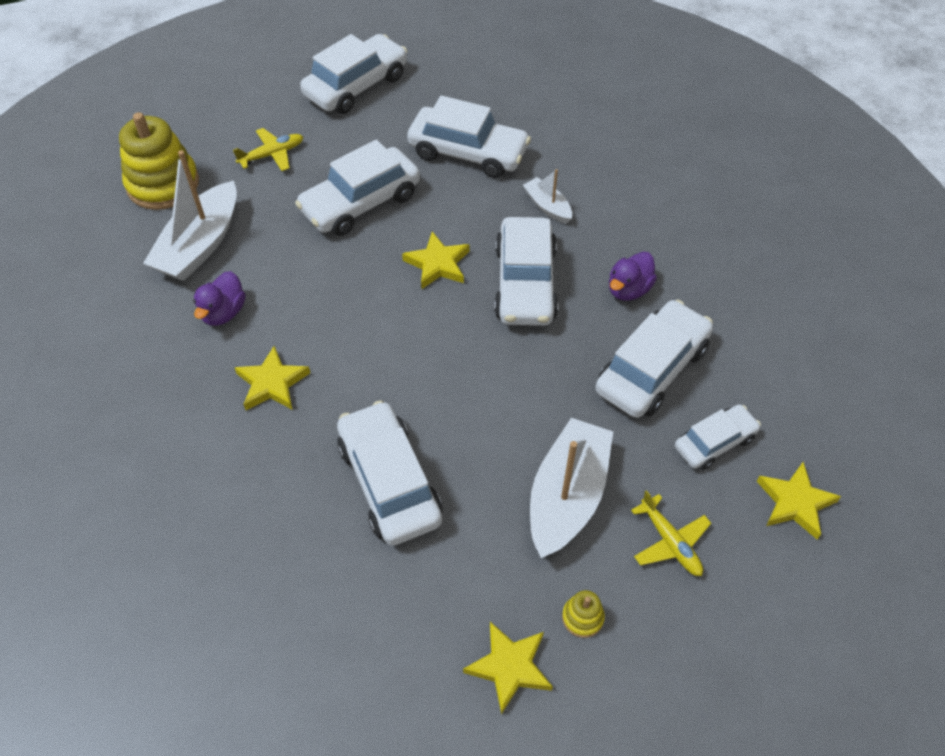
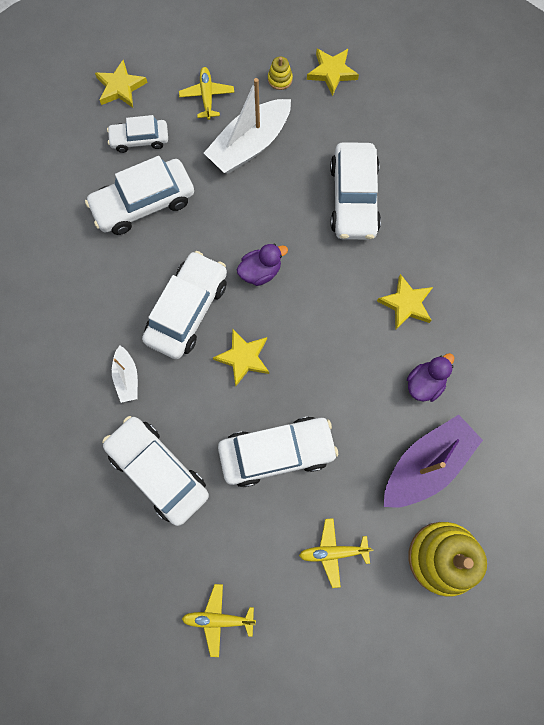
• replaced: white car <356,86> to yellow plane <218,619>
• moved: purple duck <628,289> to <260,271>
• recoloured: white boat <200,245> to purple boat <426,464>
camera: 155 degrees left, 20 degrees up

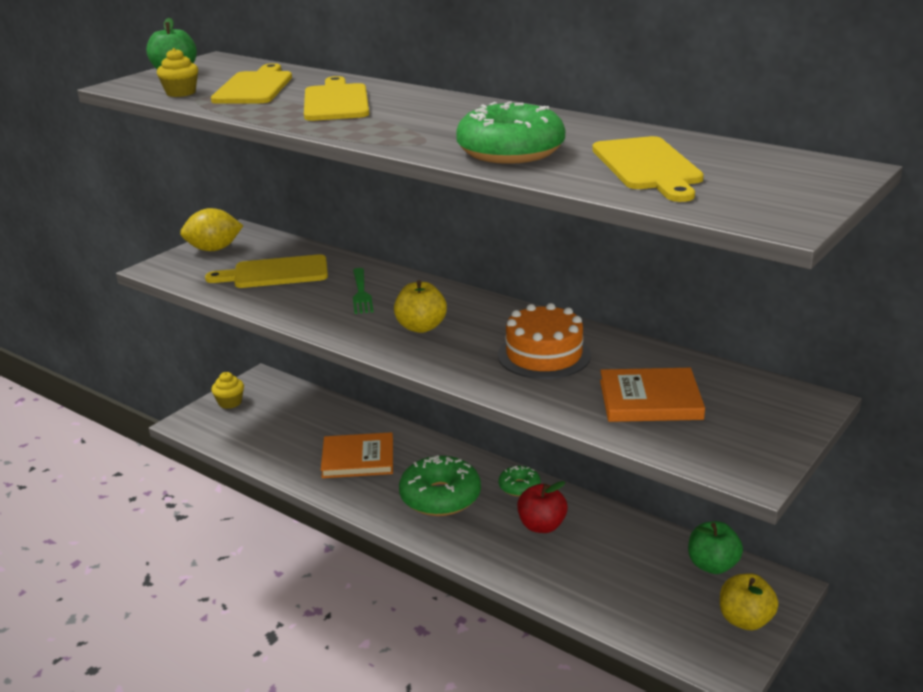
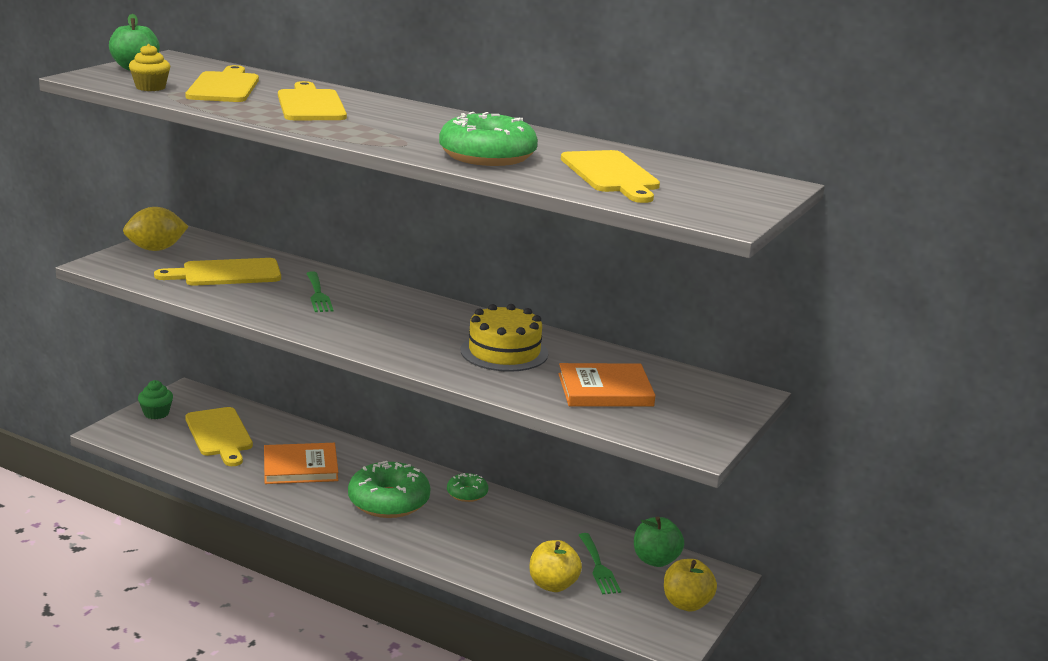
• recoloured: yellow cupcake <230,402> to green cupcake <156,413>
• added: yellow cutting board <219,435>
• recoloured: orange cake <544,355> to yellow cake <504,352>
• moved: yellow apple <421,327> to <553,585>
• added: green fork <598,567>
• removed: red apple <541,526>
camera: 10 degrees left, 5 degrees down

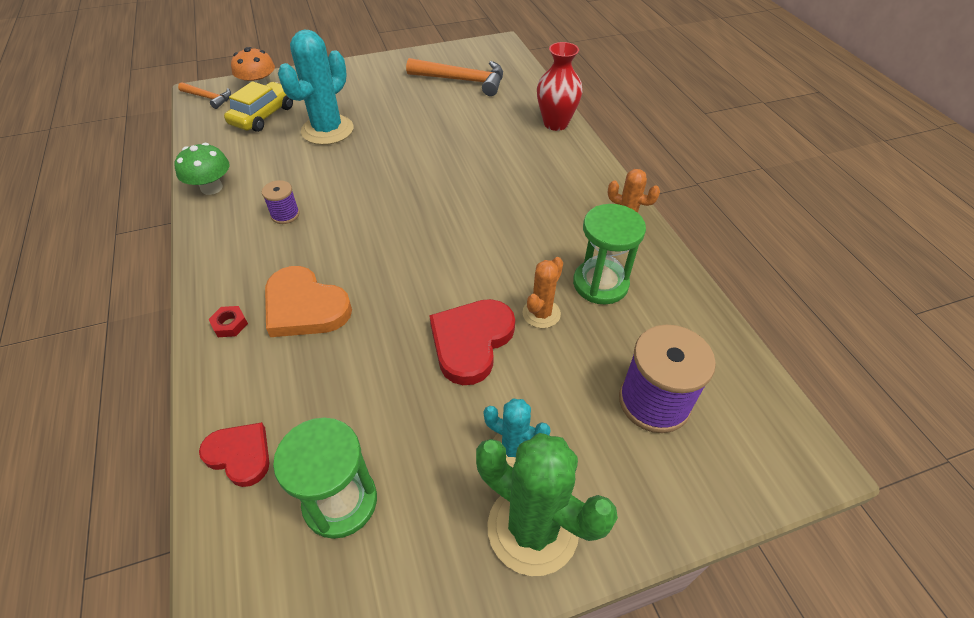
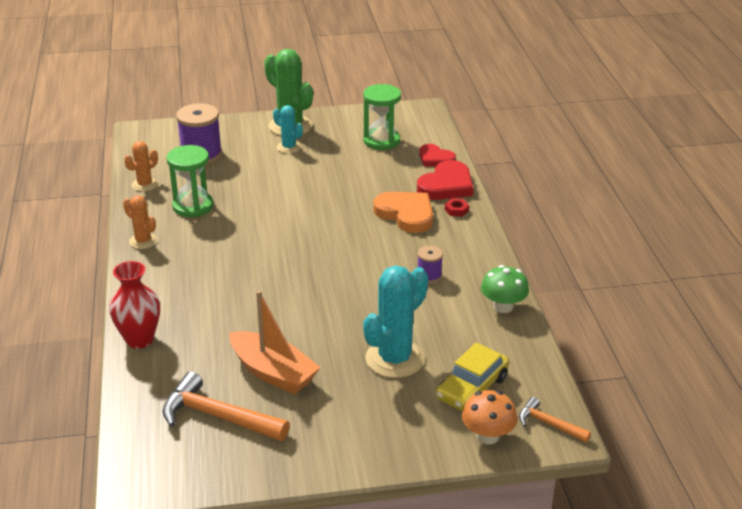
• moved: orange cactus <541,313> to <145,185>
• added: orange boat <273,373>
• moved: red heart <471,342> to <446,185>
camera: 170 degrees left, 15 degrees down

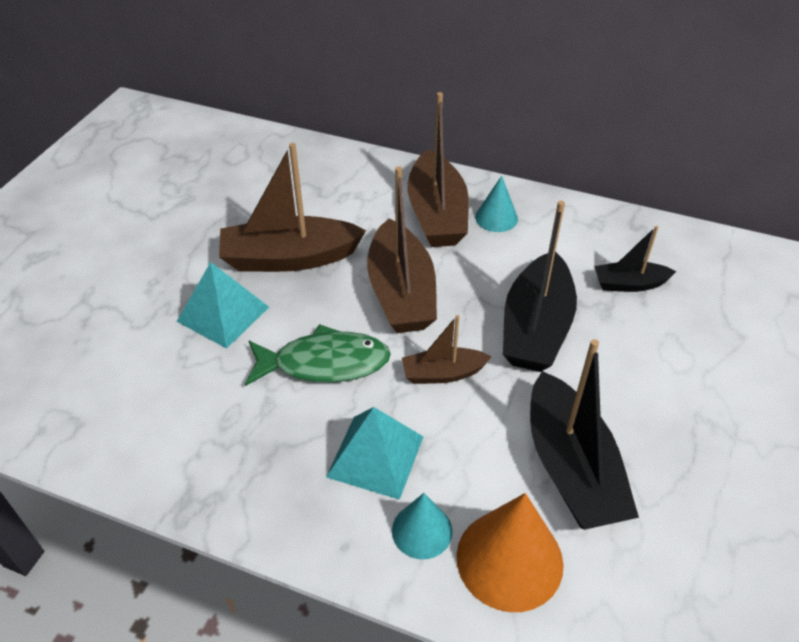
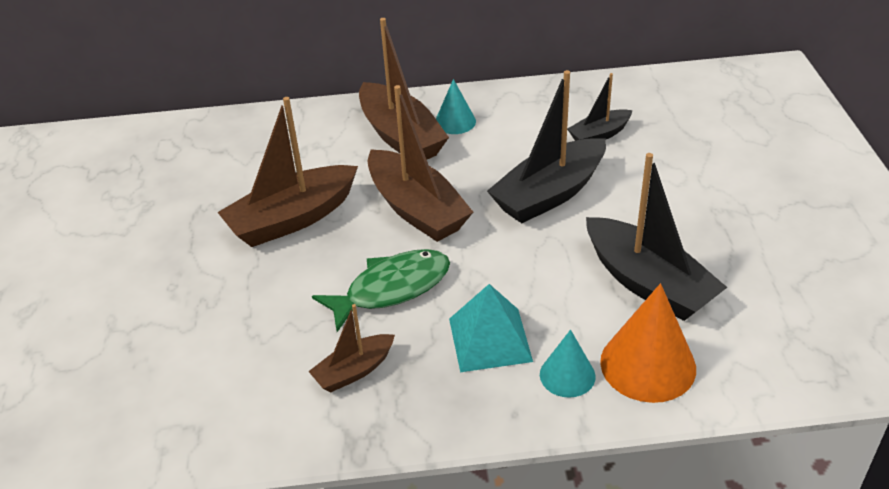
• moved: brown boat <443,373> to <354,371>
• turned: black boat <536,328> = <549,194> 60 degrees clockwise
• removed: turquoise pyramid <223,314>
camera: 25 degrees left, 5 degrees down

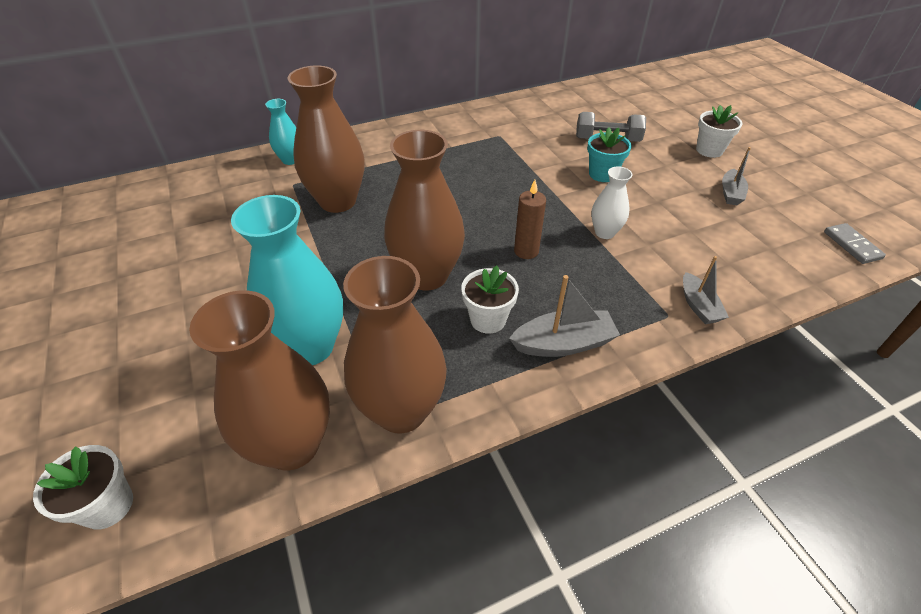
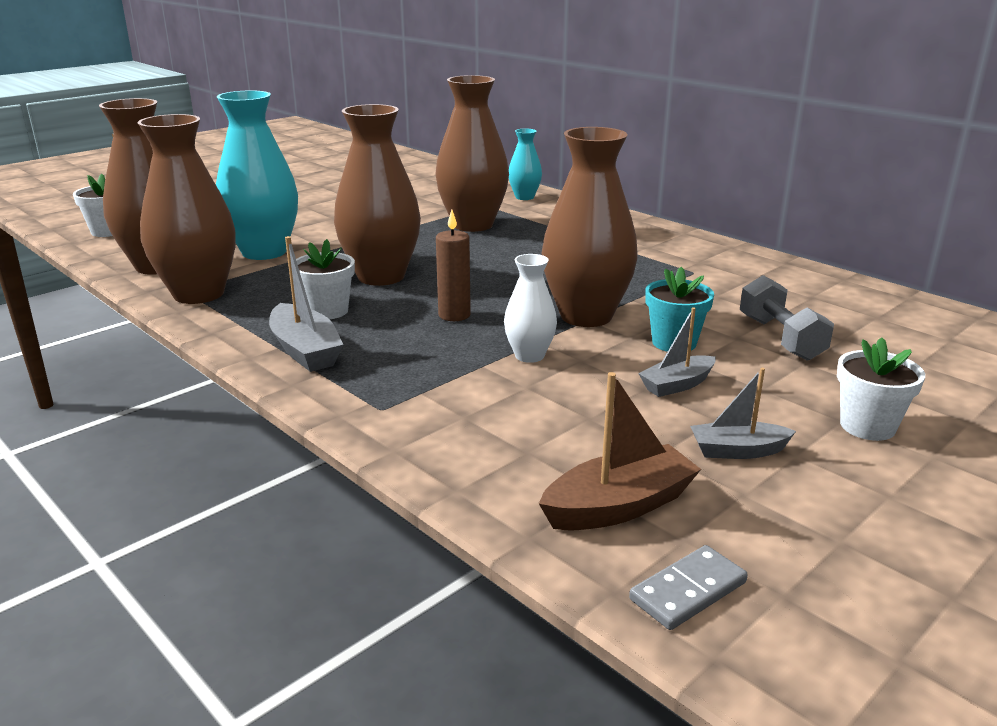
• added: brown boat <619,506>
• added: brown vase <586,316>
• moved: grey boat <698,306> to <677,385>
camera: 70 degrees right, 20 degrees down

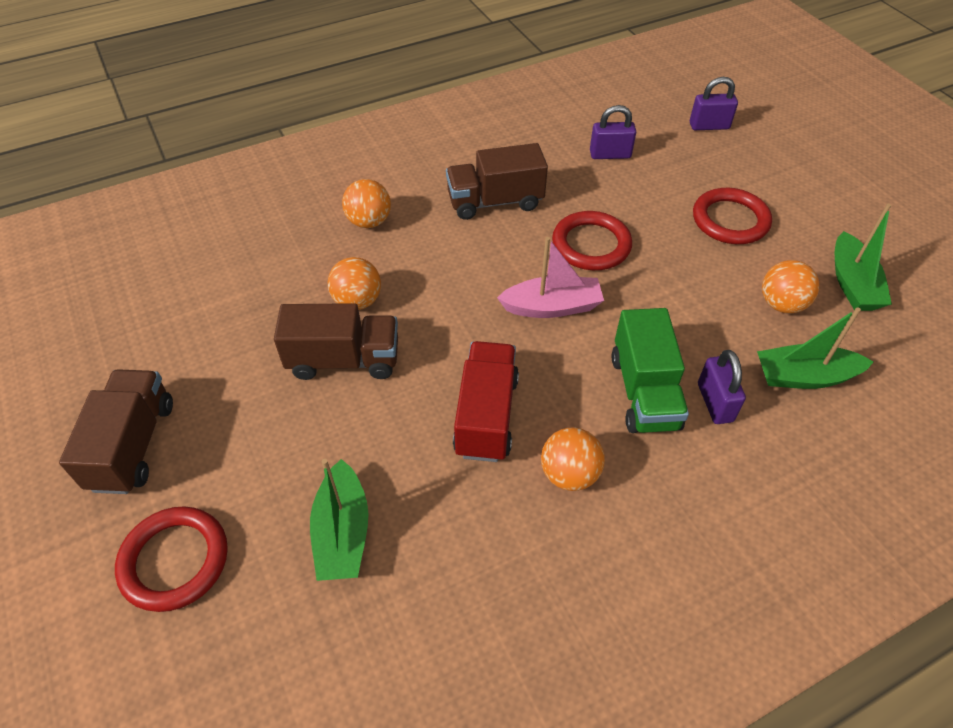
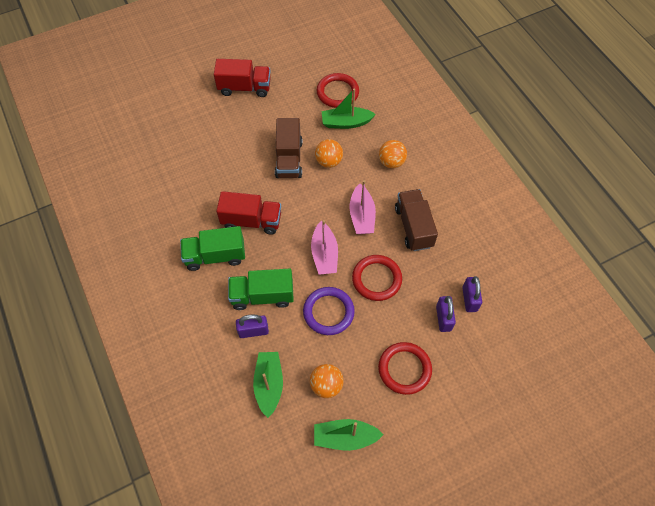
• replaced: orange ball <569,474> to green truck <215,256>
• recoloured: brown truck <133,445> to red truck <244,88>
• added: purple ring <328,312>
• moved: red ring <175,561> to <337,92>
• moved: green boat <342,532> to <346,123>
• added: pink boat <362,216>
• moved: purple padlock <709,126> to <443,318>
camera: 90 degrees right, 10 degrees up

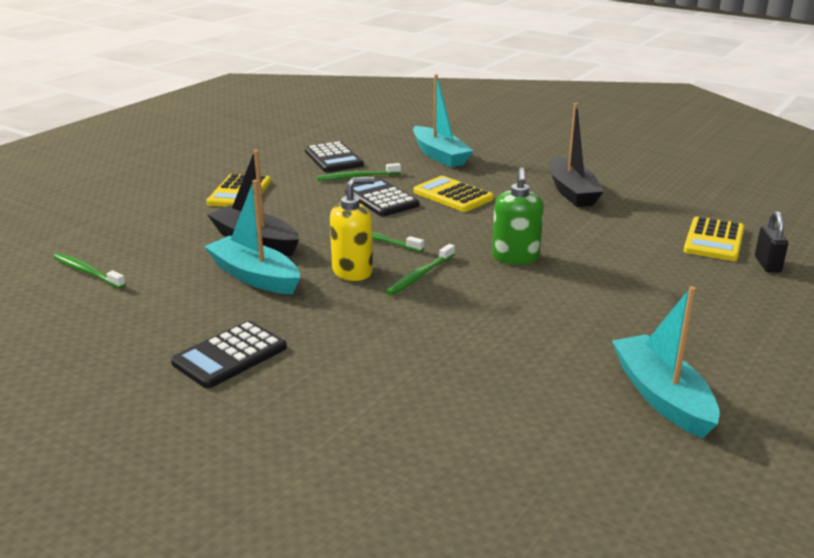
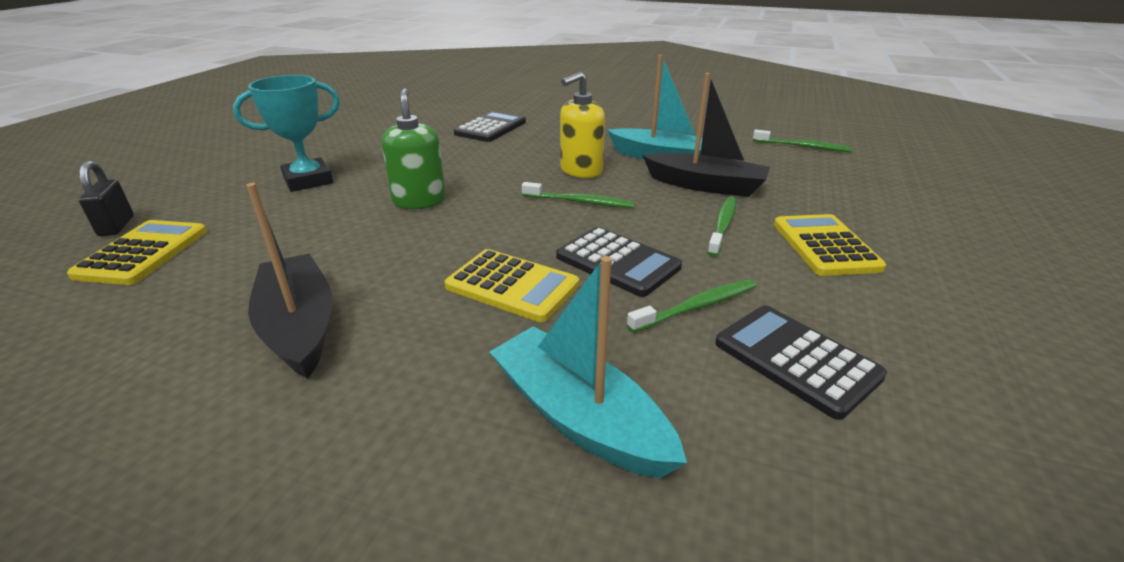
• added: turquoise trophy <308,180>
• moved: black calculator <230,355> to <490,128>
• moved: green toothbrush <420,275> to <722,226>
• removed: turquoise boat <661,396>
camera: 165 degrees right, 5 degrees up

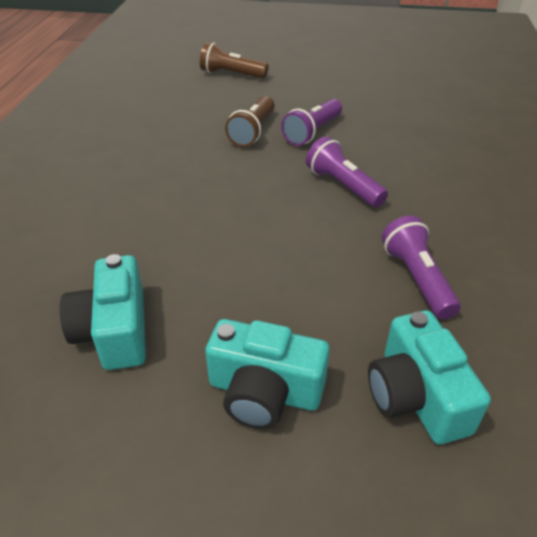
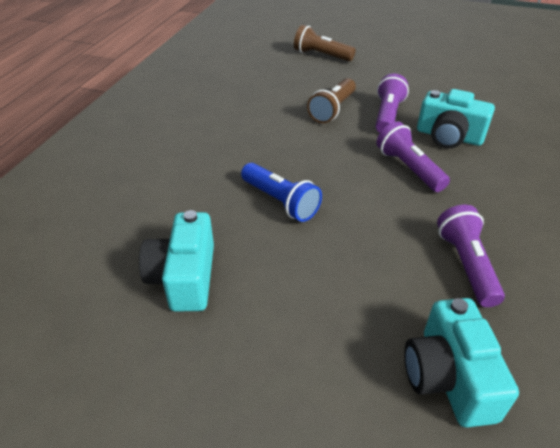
• added: blue flashlight <280,202>
• turned: purple flashlight <312,132> = <387,115> 150 degrees clockwise
• moved: turquoise camera <264,392> to <449,136>
camera: 10 degrees right, 0 degrees up

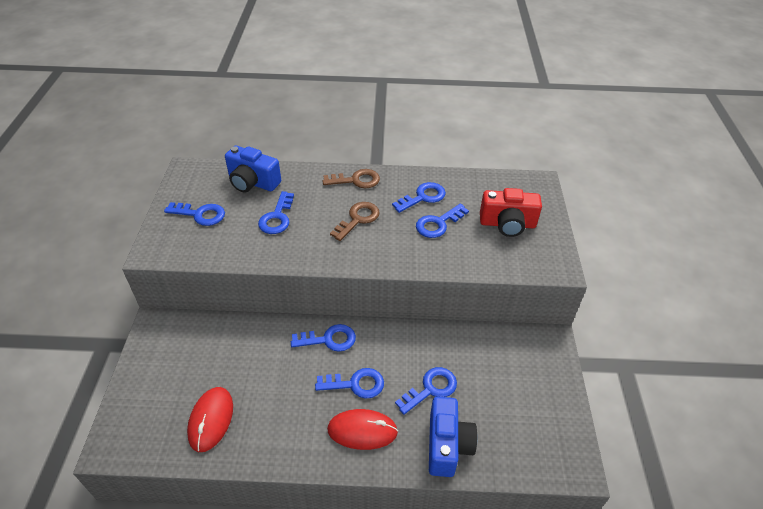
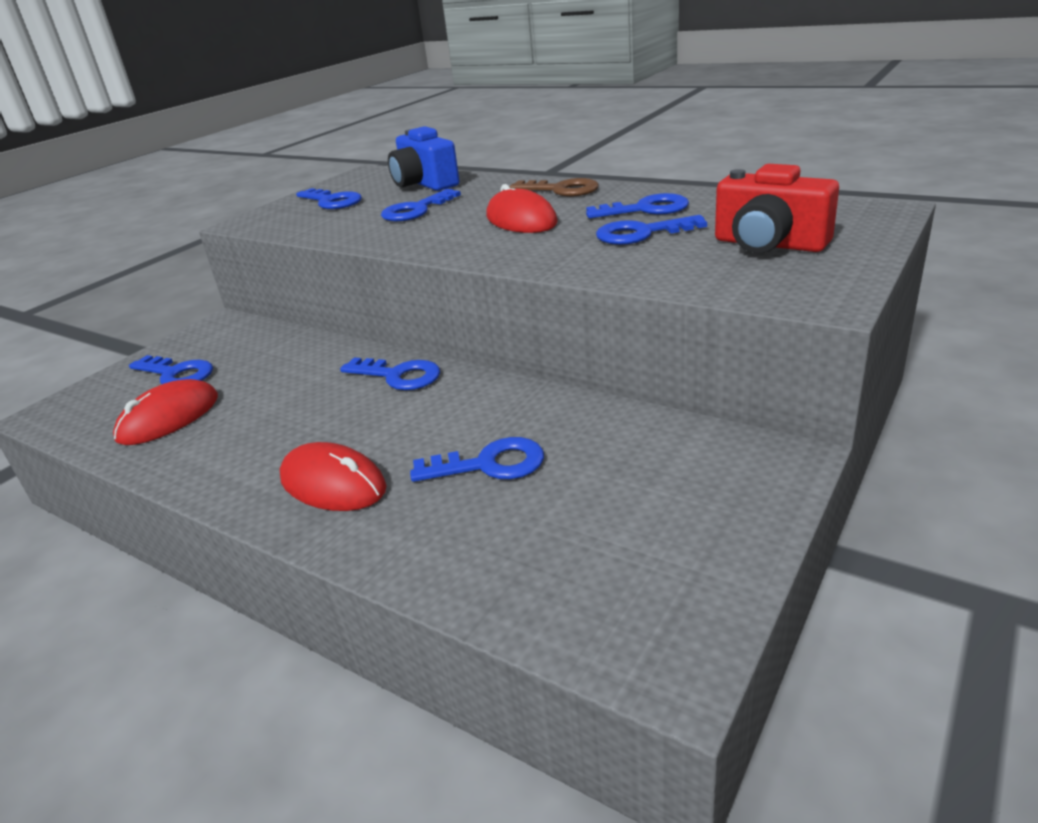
• moved: blue key <356,384> to <177,374>
• replaced: brown key <358,219> to red mouse <521,220>
• removed: blue camera <447,445>
camera: 35 degrees right, 15 degrees down

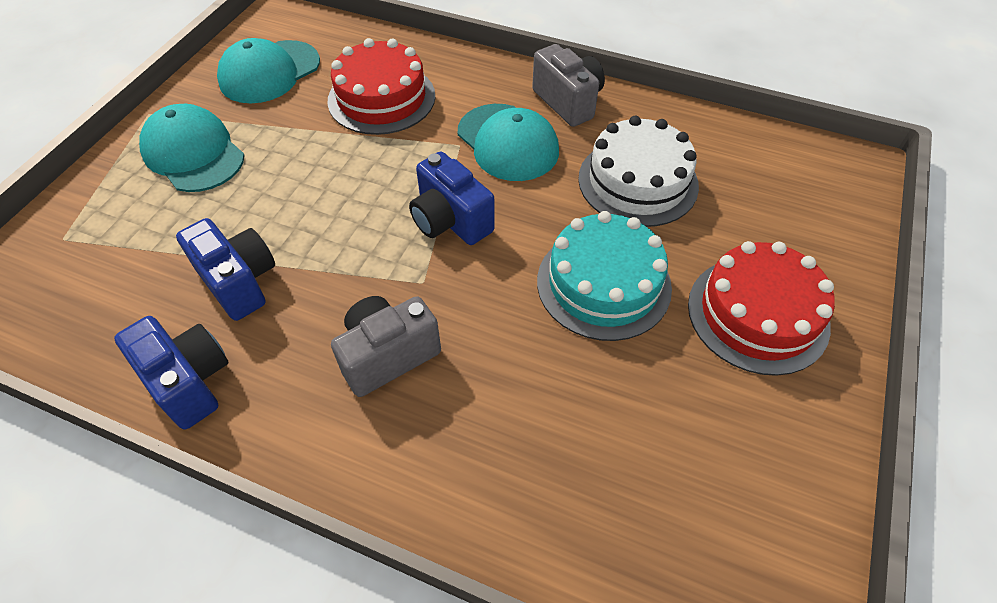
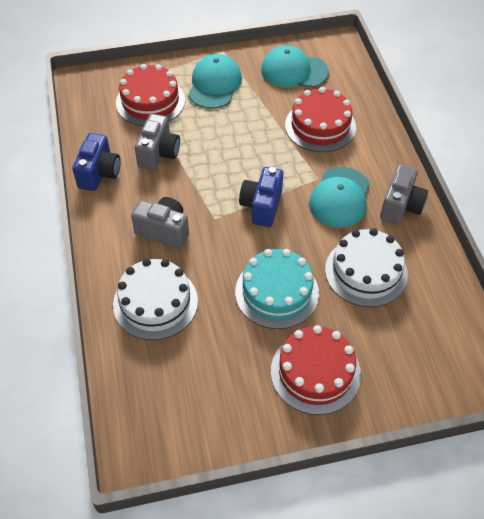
• added: white cake <155,302>
• added: red cake <150,101>
• recoloured: blue camera <239,282> to grey camera <159,154>
camera: 55 degrees right, 0 degrees up

